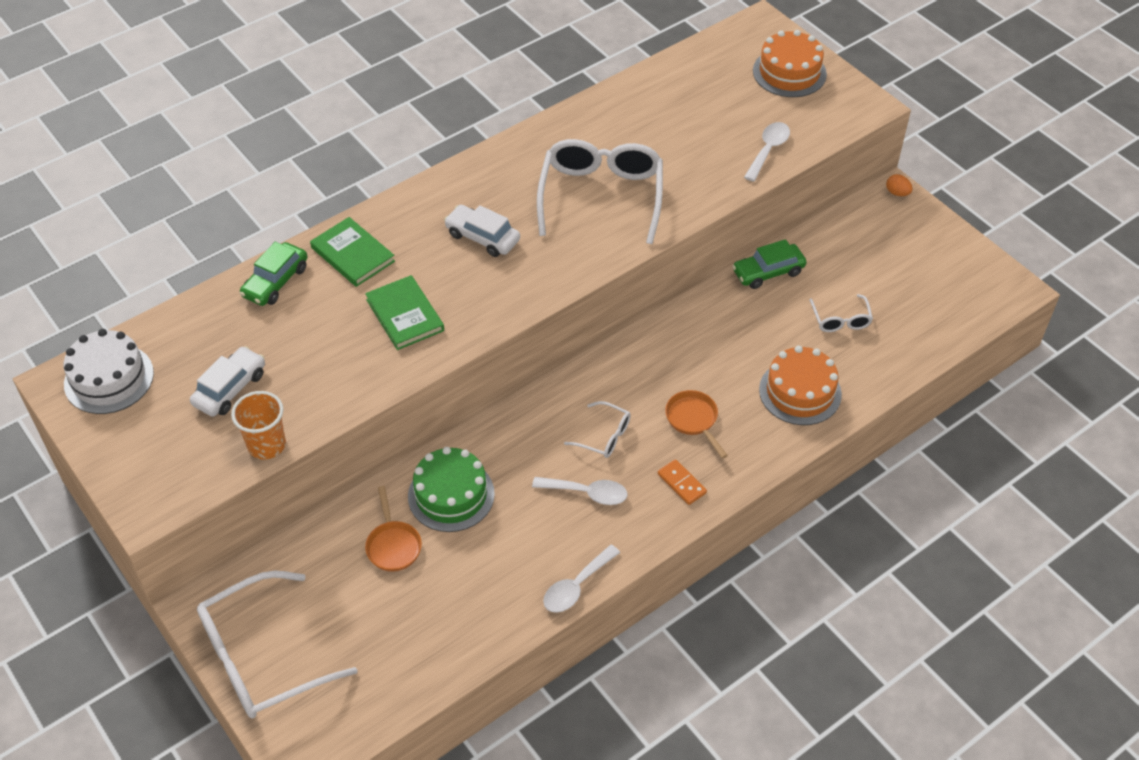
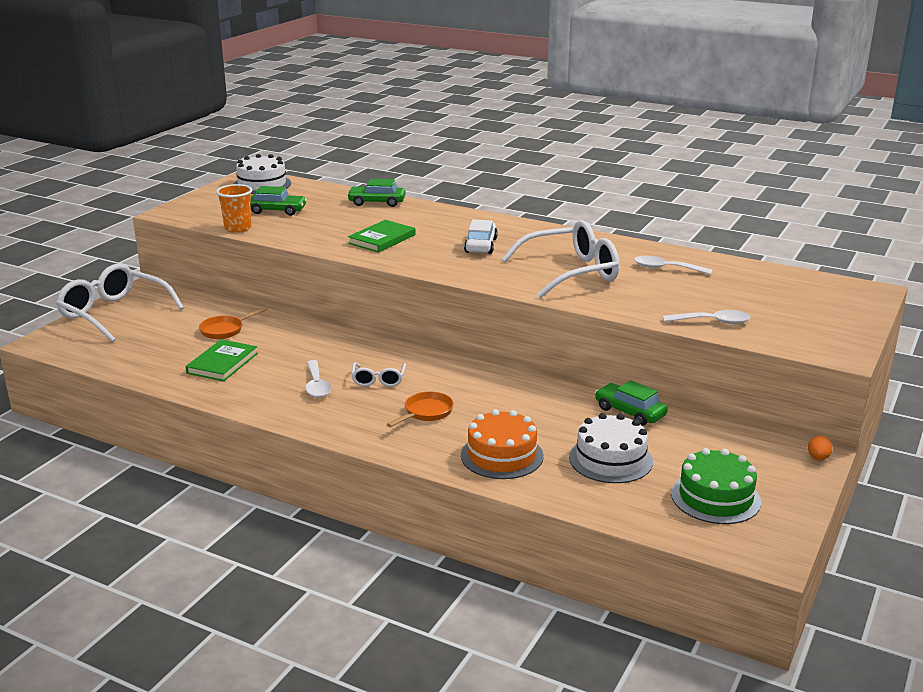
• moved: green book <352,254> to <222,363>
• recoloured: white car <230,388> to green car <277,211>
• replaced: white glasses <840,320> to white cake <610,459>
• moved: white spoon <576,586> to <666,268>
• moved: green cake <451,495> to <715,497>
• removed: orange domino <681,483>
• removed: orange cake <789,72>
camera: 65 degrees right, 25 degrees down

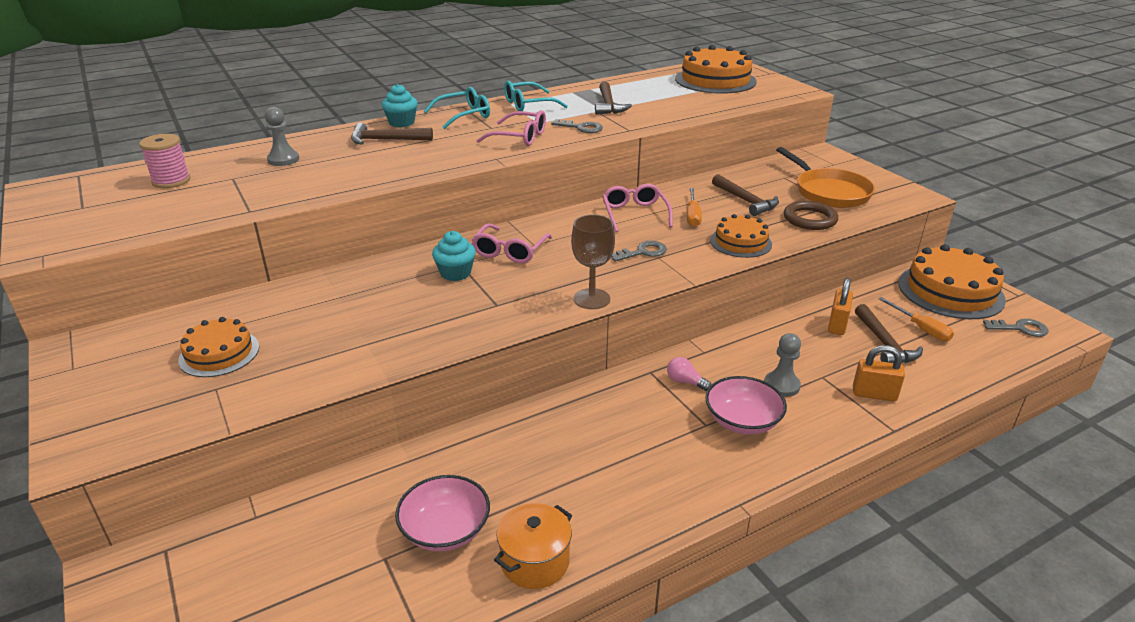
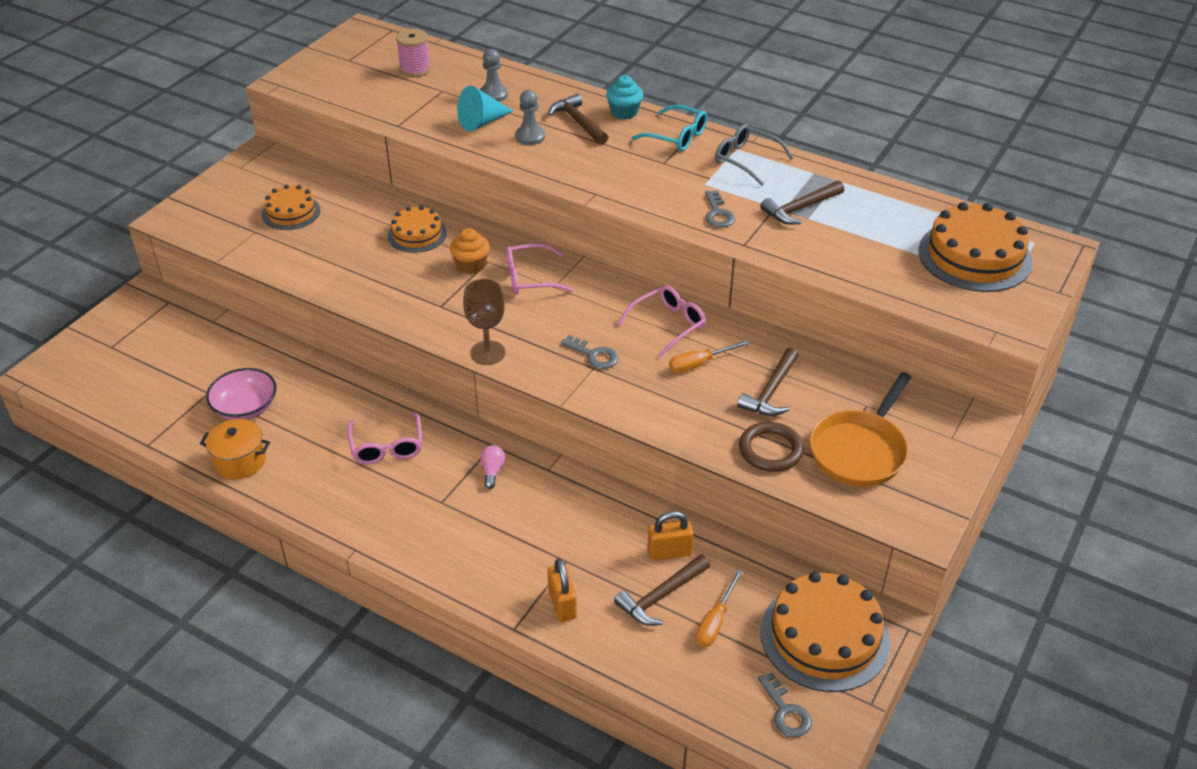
• moved: pink glasses <519,137> to <387,446>
• moved: orange cake <740,242> to <417,234>
• recoloured: turquoise cupcake <455,273> to orange cupcake <471,265>
• added: turquoise cone <482,122>
• moved: grey pawn <781,385> to <530,136>
• recoloured: turquoise glasses <528,104> to grey glasses <746,160>
• removed: pink bowl <742,421>
camera: 60 degrees right, 10 degrees up

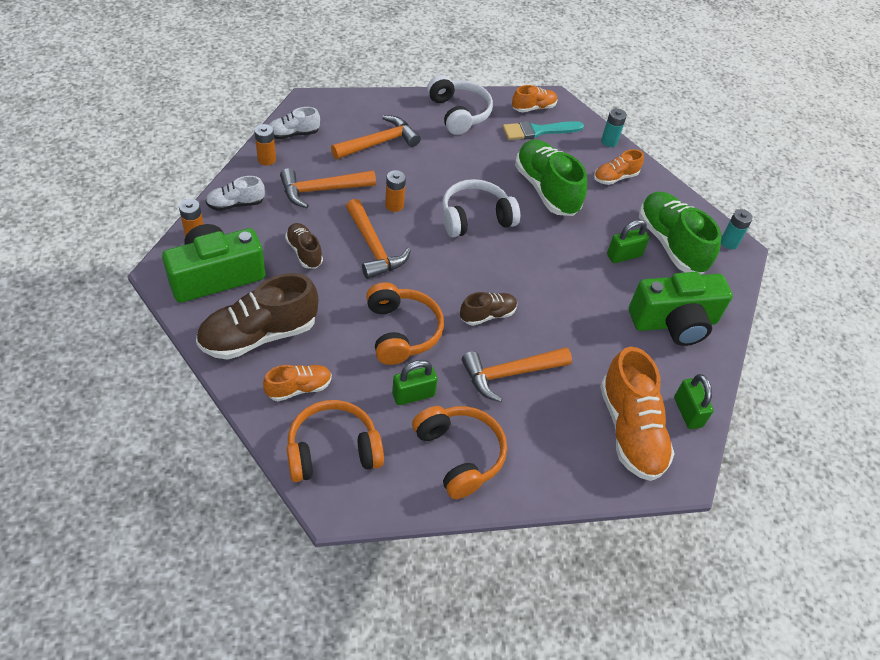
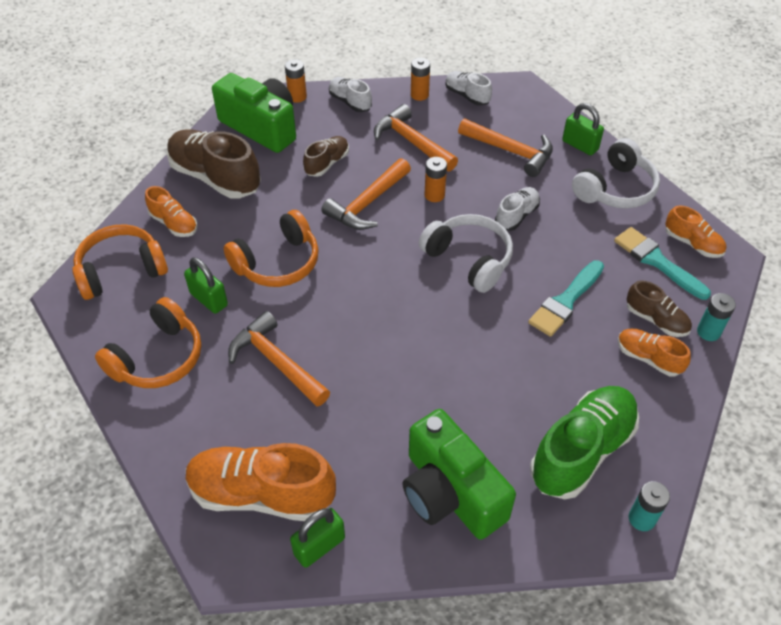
• turned: orange headphones <332,450> = <121,270> 75 degrees counterclockwise
• turned: orange shoe <630,430> = <261,494> 45 degrees clockwise
• added: white shoe <516,216>
• replaced: green shoe <546,190> to turquoise brush <565,301>
• moved: green padlock <624,255> to <580,145>
• moved: brown shoe <487,315> to <656,320>
camera: 70 degrees right, 0 degrees up

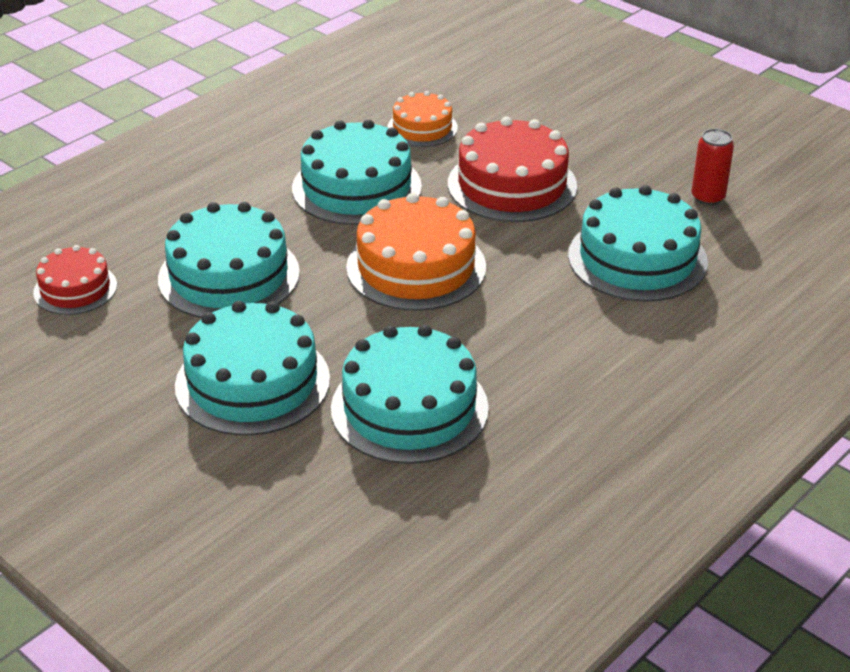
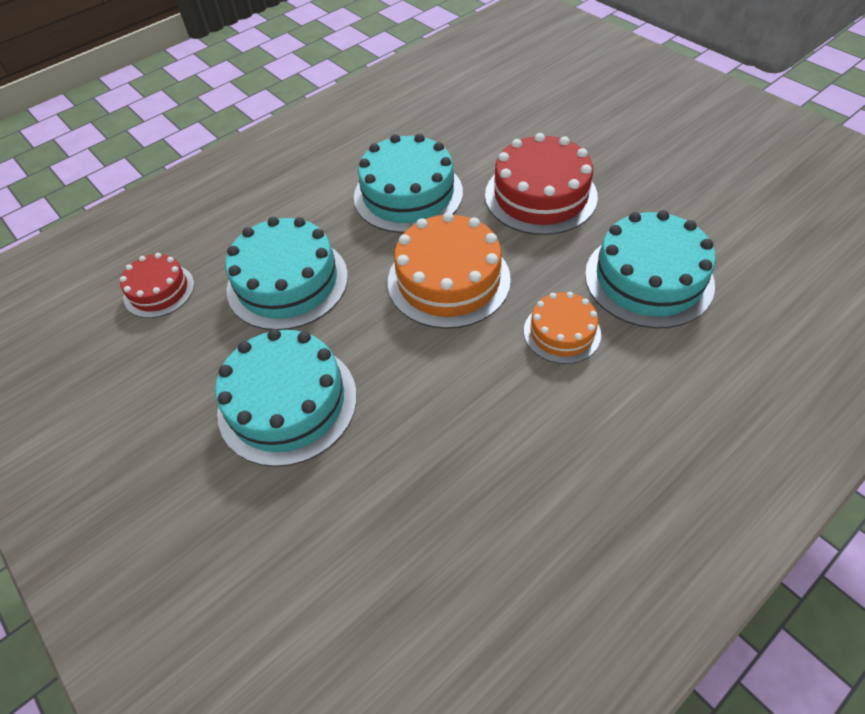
• moved: orange cake <422,128> to <562,332>
• removed: turquoise cake <409,408>
• removed: red can <708,197>
camera: 10 degrees right, 15 degrees up

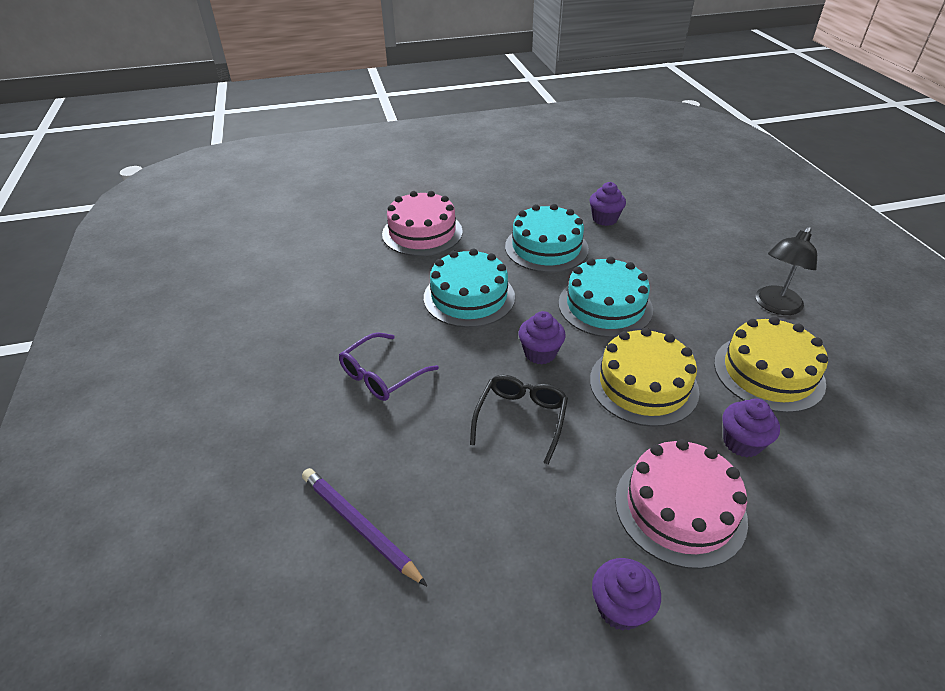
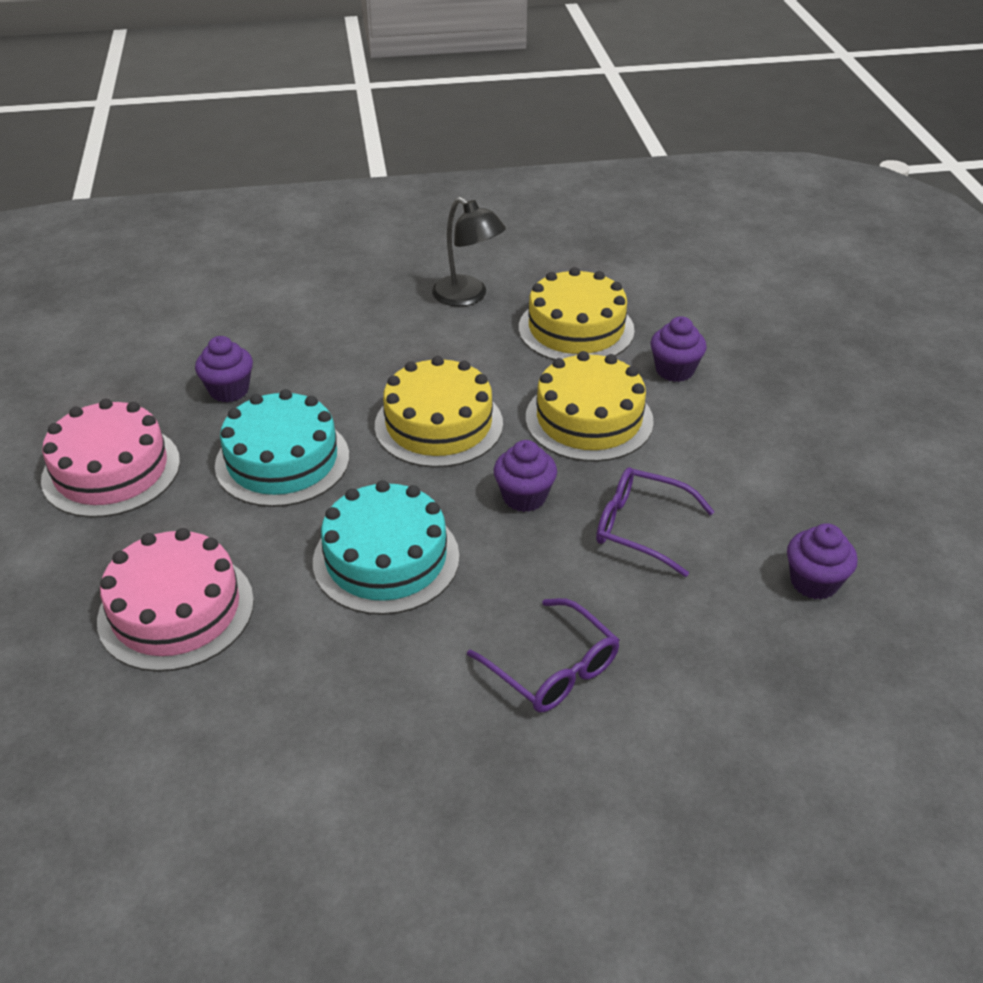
• moved: pink cake <680,508> to <111,470>
• recoloured: turquoise cake <605,306> to yellow cake <438,424>
• recoloured: black glasses <521,419> to purple glasses <641,528>
• moved: purple cupcake <620,608> to <814,582>
• removed: purple pencil <359,525>
camera: 85 degrees left, 0 degrees up

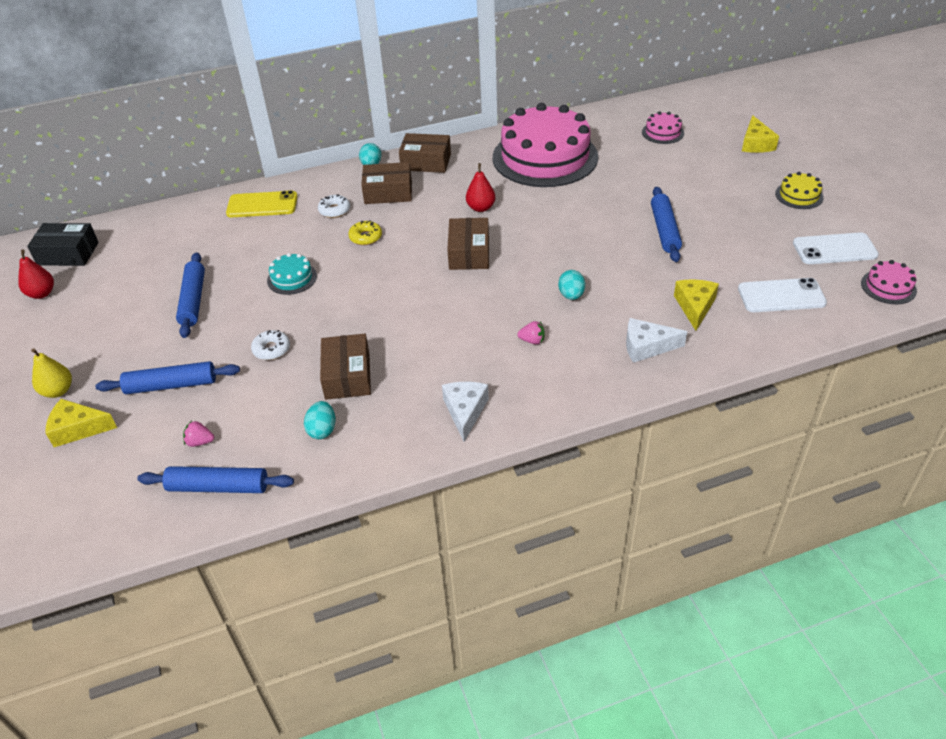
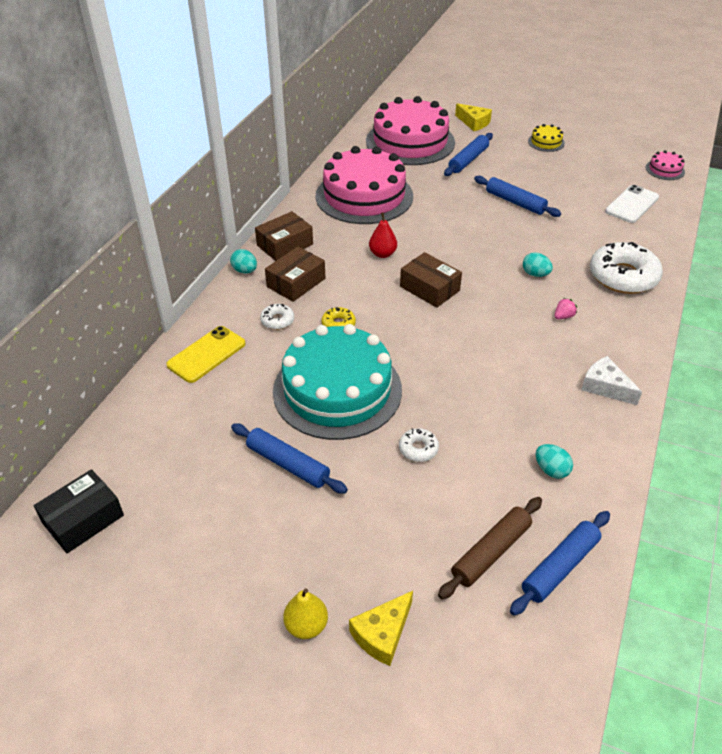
• resized: turquoise cake <292,278> = <337,390> x2.46
• resized: pink cake <663,132> = <410,142> x2.46
• replaced: pink strawberry <200,442> to brown rolling pin <491,552>
• moved: blue rolling pin <171,385> to <468,160>
• replaced: white cheese <646,347> to white donut <623,276>
• removed: red pear <42,294>
• removed: brown box <347,376>
• removed: yellow cheese <694,307>
• removed: white phone <834,249>
camera: 50 degrees left, 0 degrees up

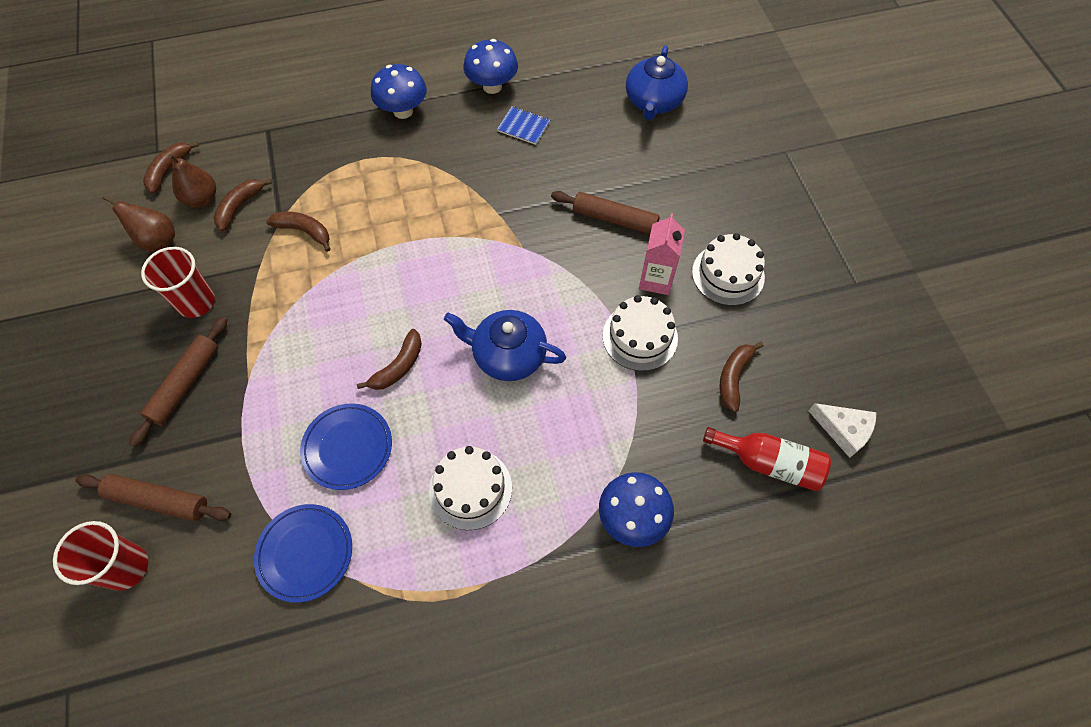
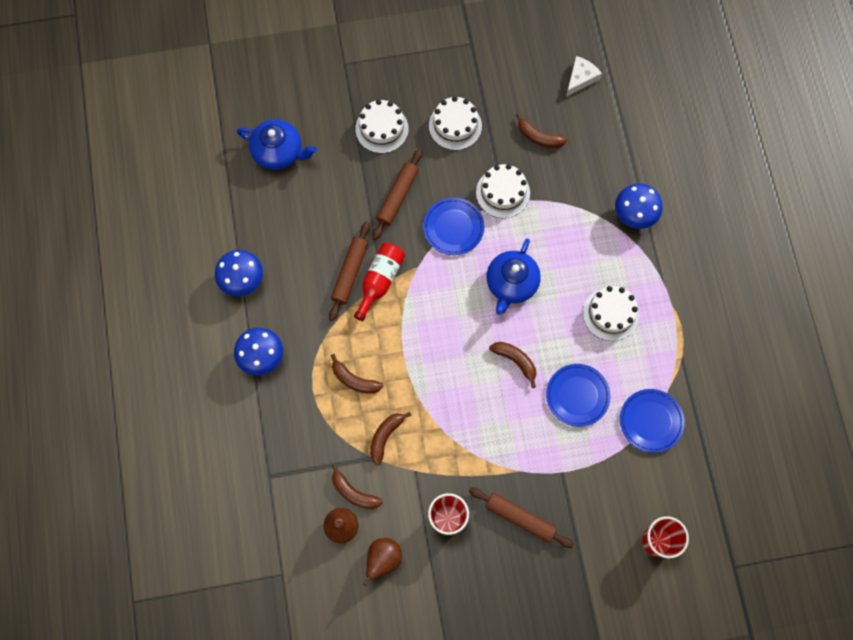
• moved: brown rolling pin <158,501> to <350,273>
• moved: brown banana <169,170> to <354,380>
• moved: red bottle <769,463> to <380,281>
• added: white cake <382,129>
• added: blue plate <453,227>
• removed: blue notebook <524,126>
• removed: pink carton <656,280>
camera: 85 degrees left, 10 degrees up

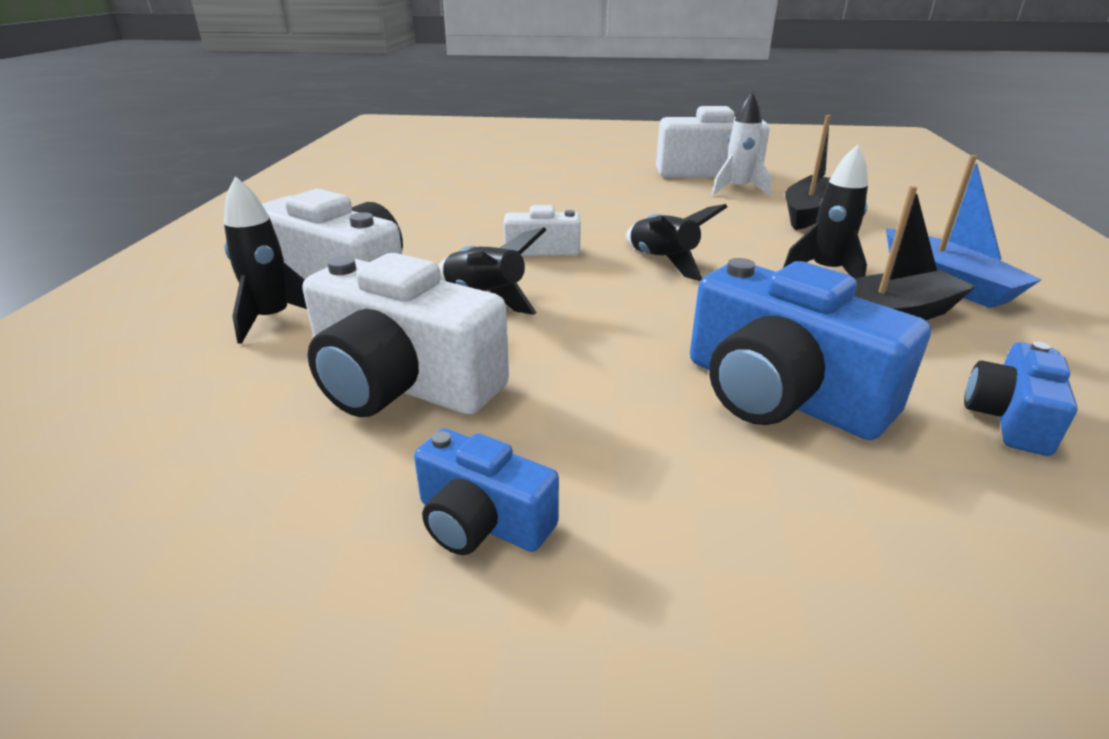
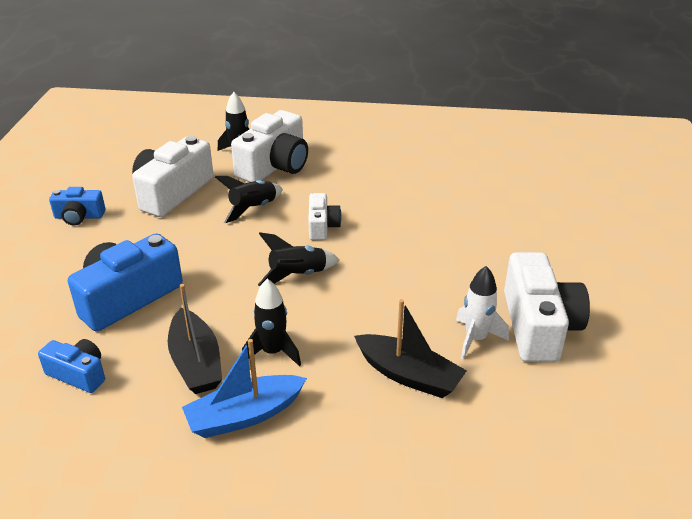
• turned: blue camera <482,521> = <79,216> 120 degrees counterclockwise
camera: 90 degrees right, 5 degrees up

